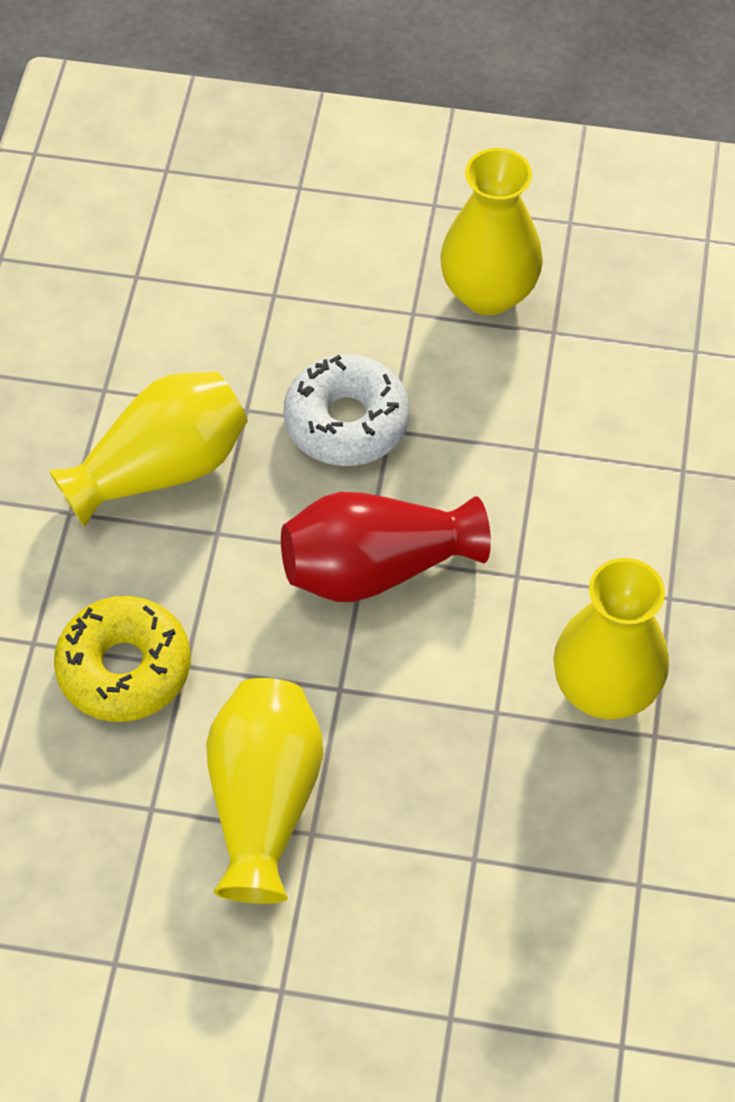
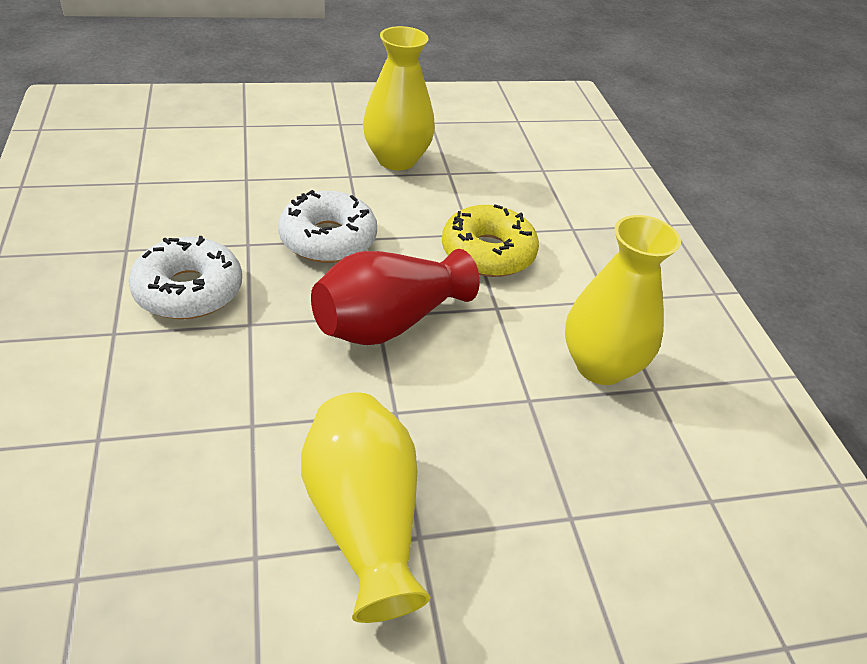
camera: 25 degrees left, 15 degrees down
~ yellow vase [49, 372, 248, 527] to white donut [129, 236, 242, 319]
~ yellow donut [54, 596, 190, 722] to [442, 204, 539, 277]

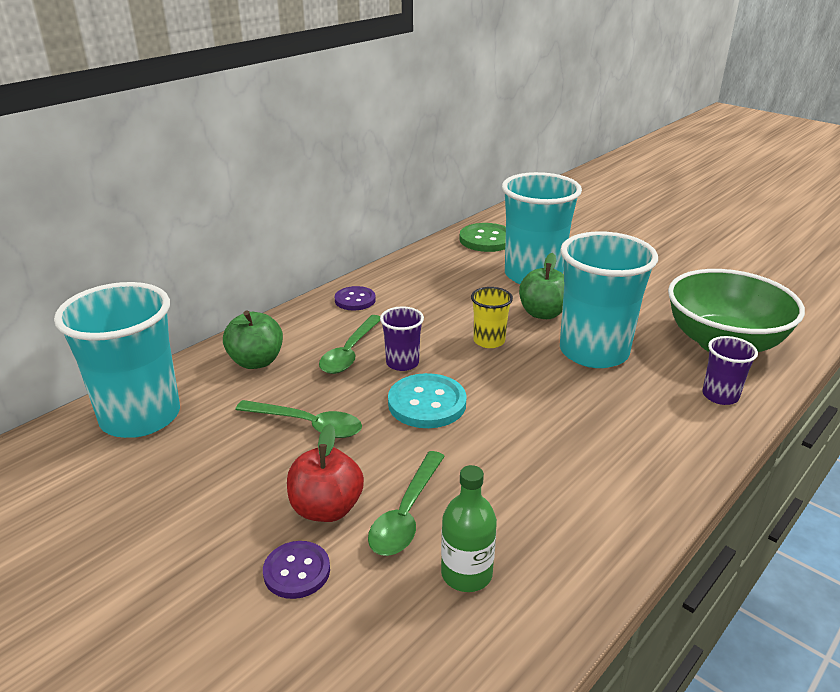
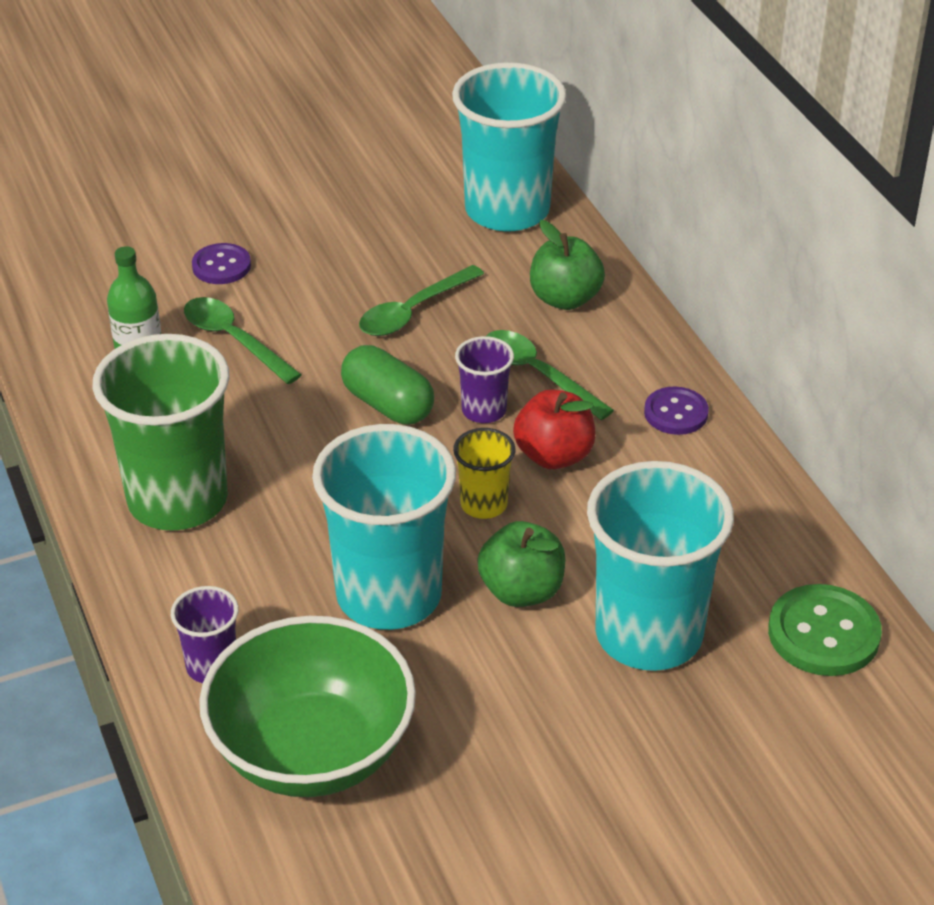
camera: 115 degrees right, 10 degrees up
~ red apple [287, 424, 364, 522] to [513, 389, 595, 469]
~ turquoise button [388, 373, 467, 428] to green capsule [341, 345, 434, 425]
+ green cup [93, 334, 230, 531]

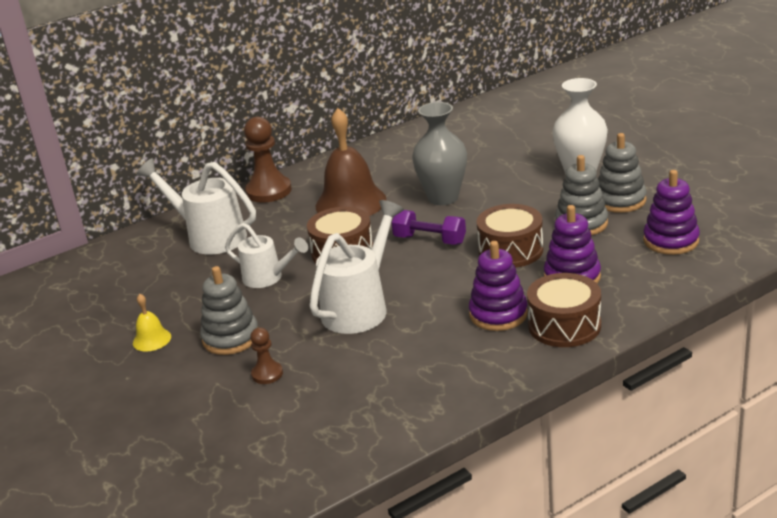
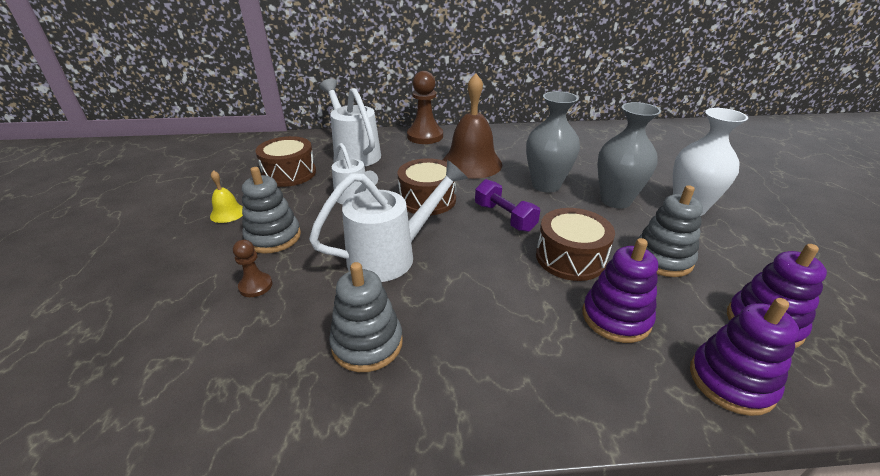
camera: 25 degrees right, 5 degrees up
~ purple stacking toy [469, 241, 528, 331] to [690, 298, 799, 416]
~ brown drum [527, 273, 601, 347] to [255, 136, 316, 187]
~ grey stacking toy [598, 133, 647, 213] to [329, 262, 403, 372]
+ grey vase [597, 102, 661, 209]

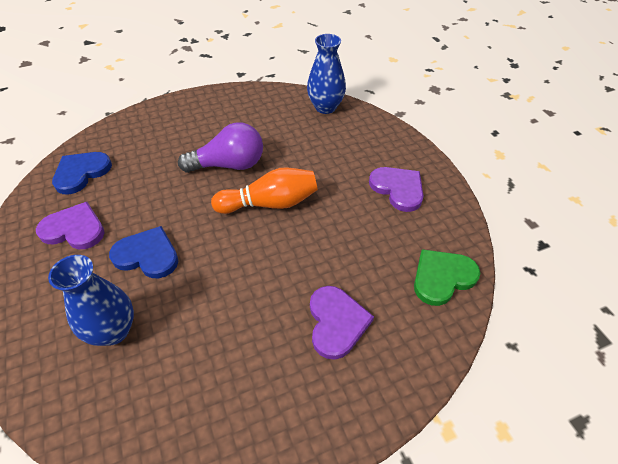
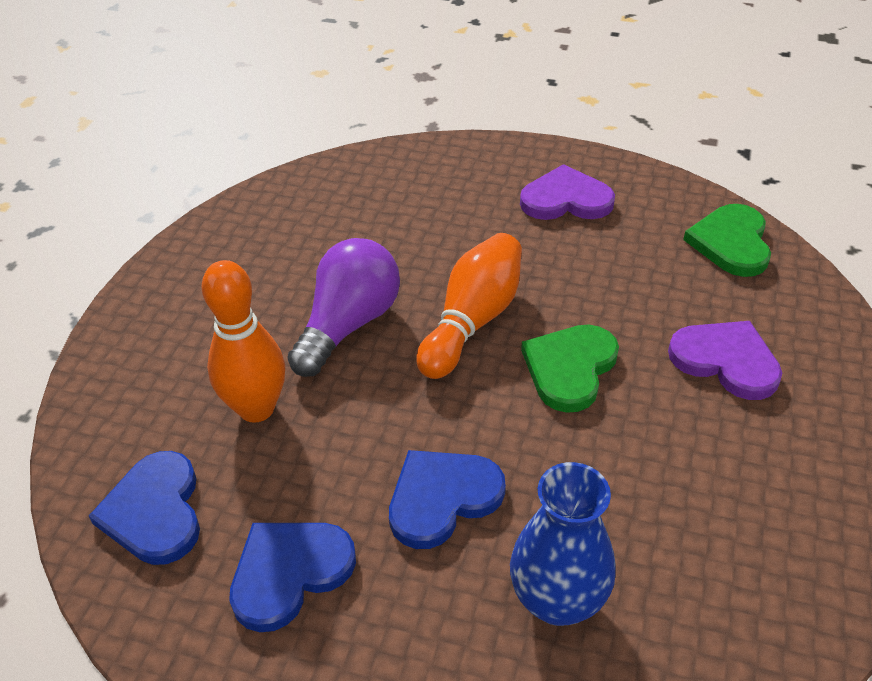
camera: 50 degrees left, 5 degrees down
~ purple heart [36, 202, 105, 249] to blue heart [229, 523, 356, 632]
- blue vase [307, 34, 346, 114]
+ orange bowling pin [201, 260, 285, 423]
+ green heart [521, 325, 619, 413]

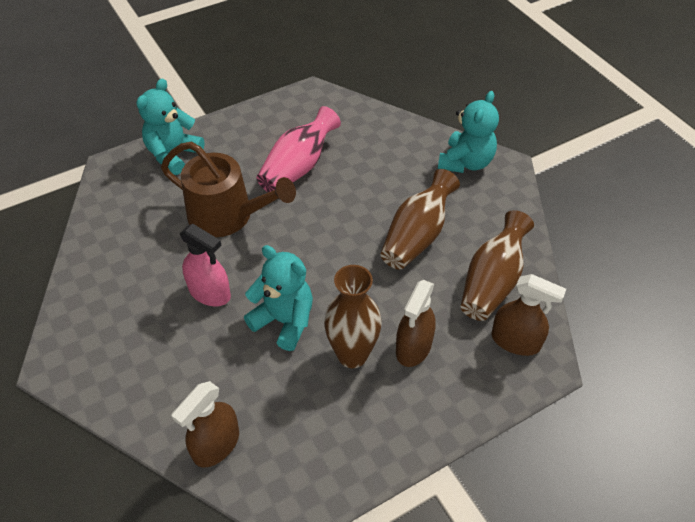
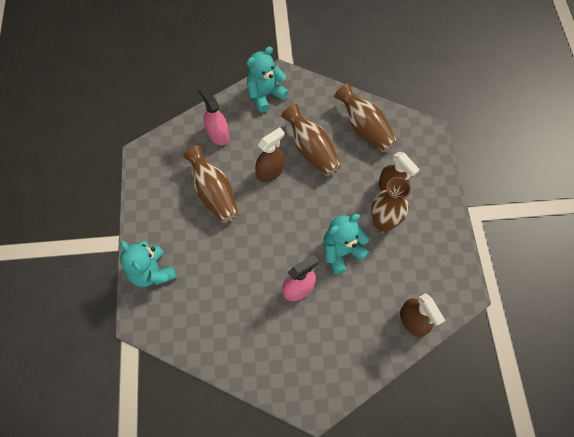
camera: 65 degrees left, 15 degrees up
- brown watering can [161, 142, 296, 237]
~ pink vase [257, 106, 341, 192] to brown vase [183, 145, 239, 223]
~ turquoise teddy bear [438, 91, 499, 173] = [247, 47, 289, 112] 90 degrees counterclockwise
~ brown spray bottle [491, 274, 566, 356] to [255, 127, 285, 182]
+ pink spray bottle [198, 86, 229, 145]

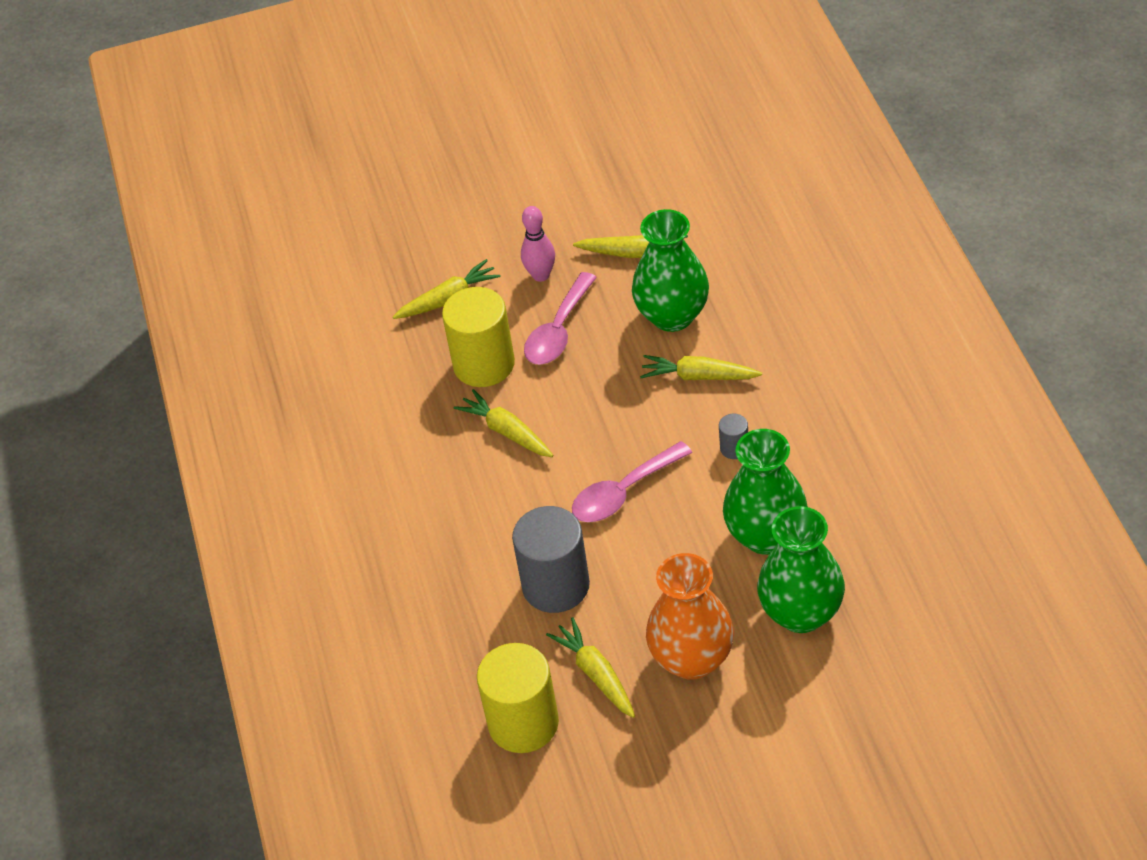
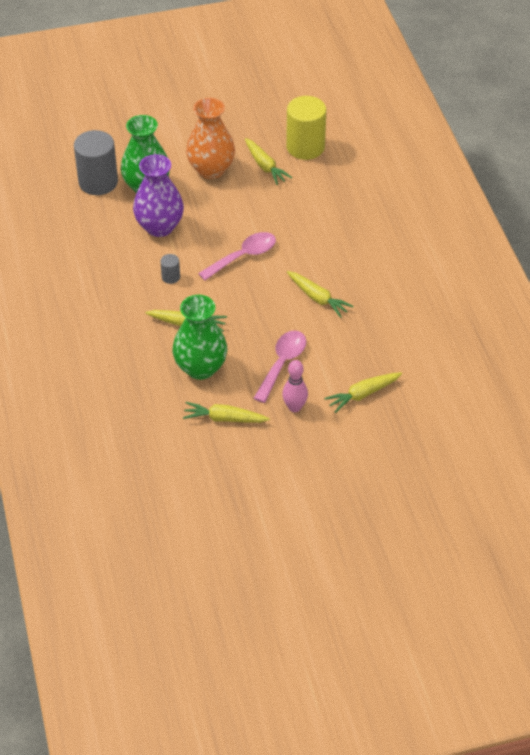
camera: 175 degrees right, 0 degrees up
- yellow cylinder [442, 287, 515, 387]
~ grey cylinder [512, 506, 590, 613] to [74, 130, 118, 195]
~ green vase [723, 429, 808, 555] to purple vase [133, 154, 184, 237]

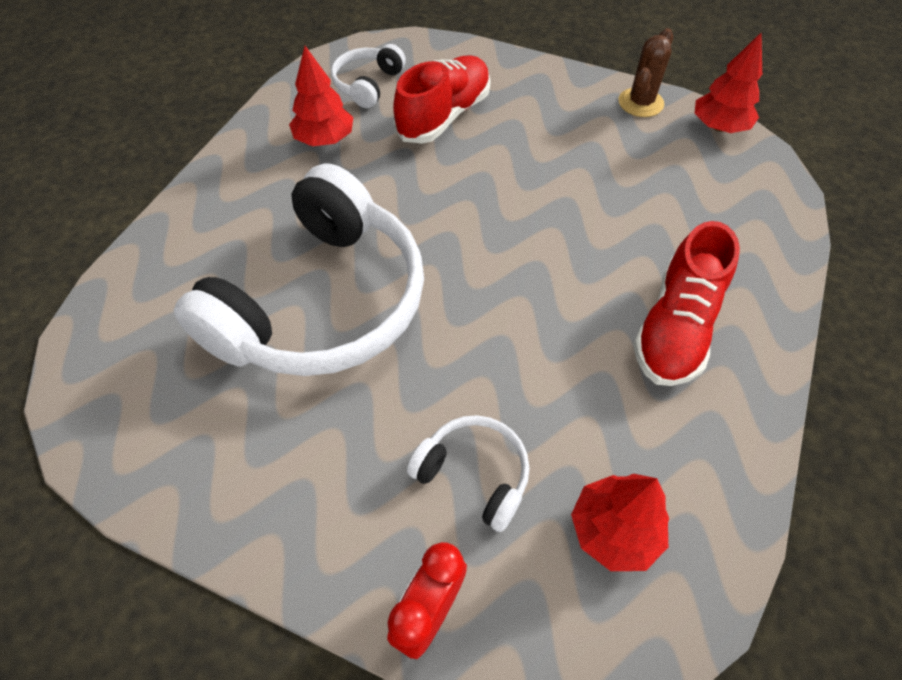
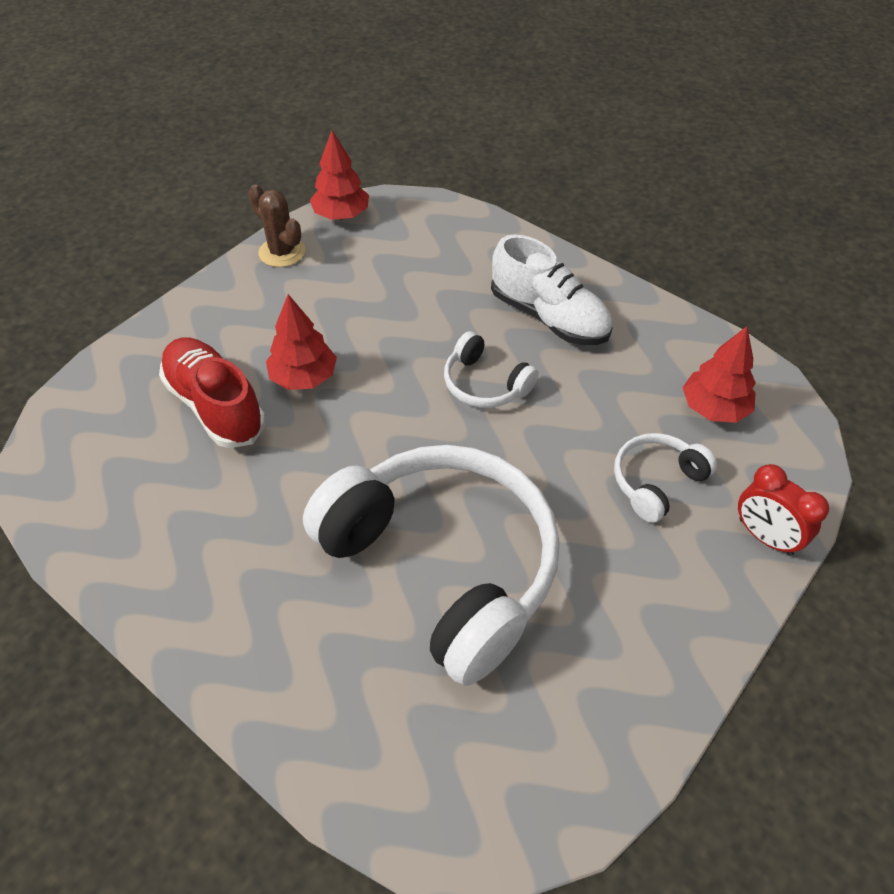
camera: 75 degrees left, 5 degrees down
~ red tree [289, 46, 353, 146] to [266, 294, 337, 390]
~ white headphones [331, 44, 406, 108] to [444, 331, 538, 408]
~ red shoe [633, 221, 740, 386] to white shoe [491, 235, 613, 345]

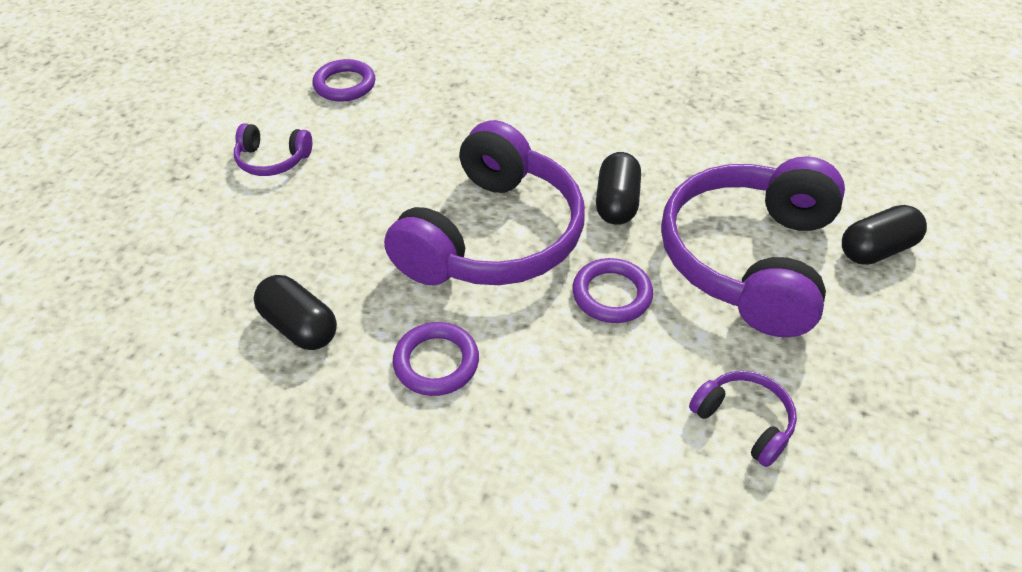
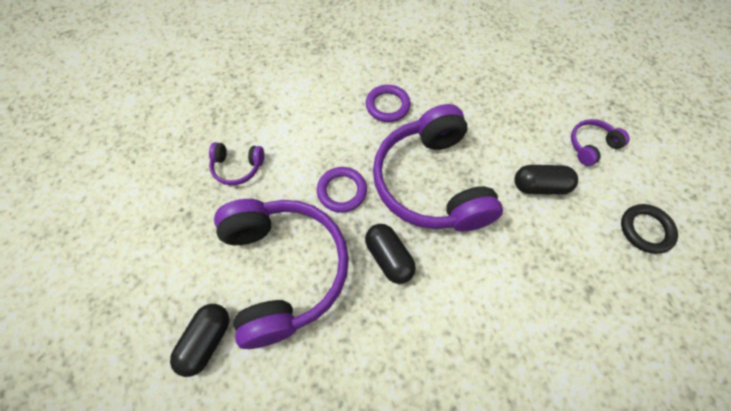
camera: 140 degrees right, 15 degrees up
~ black capsule [254, 275, 337, 350] to [514, 165, 578, 195]
~ purple ring [312, 59, 375, 101] to black ring [621, 204, 678, 254]

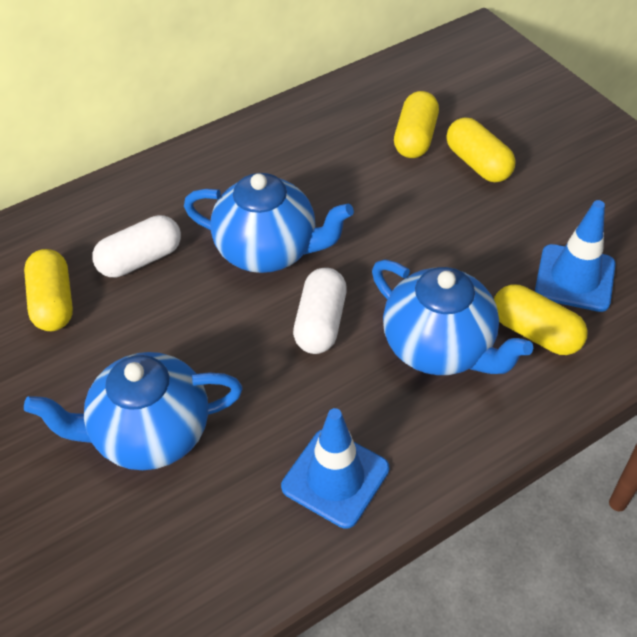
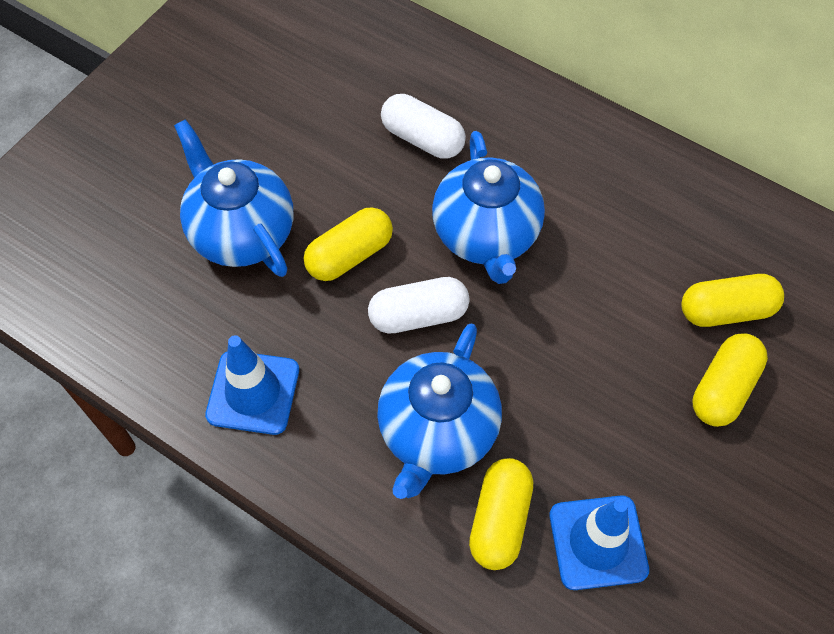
camera: 65 degrees right, 10 degrees up
~ yellow capsule [24, 249, 73, 331] to [304, 207, 393, 281]

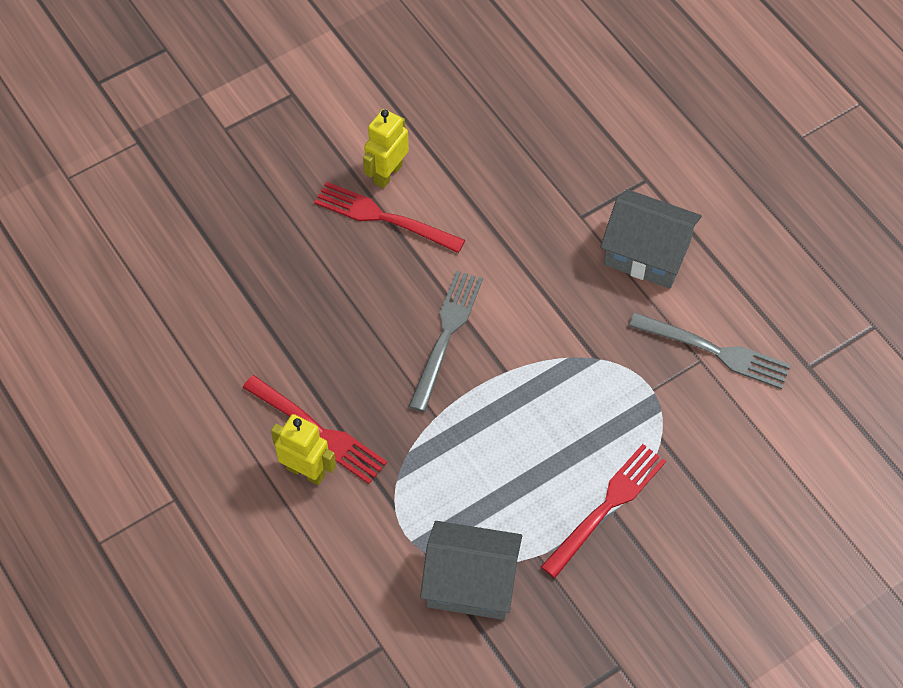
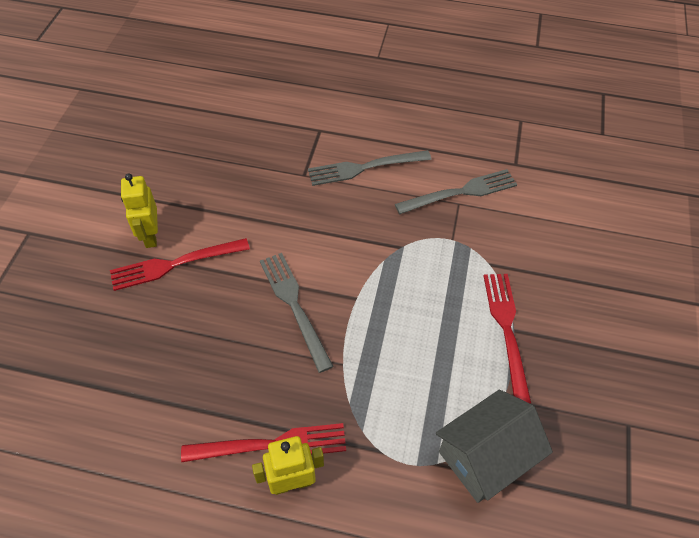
camera: 45 degrees left, 5 degrees down
~ grey house [600, 189, 702, 289] to grey fork [308, 150, 431, 186]

